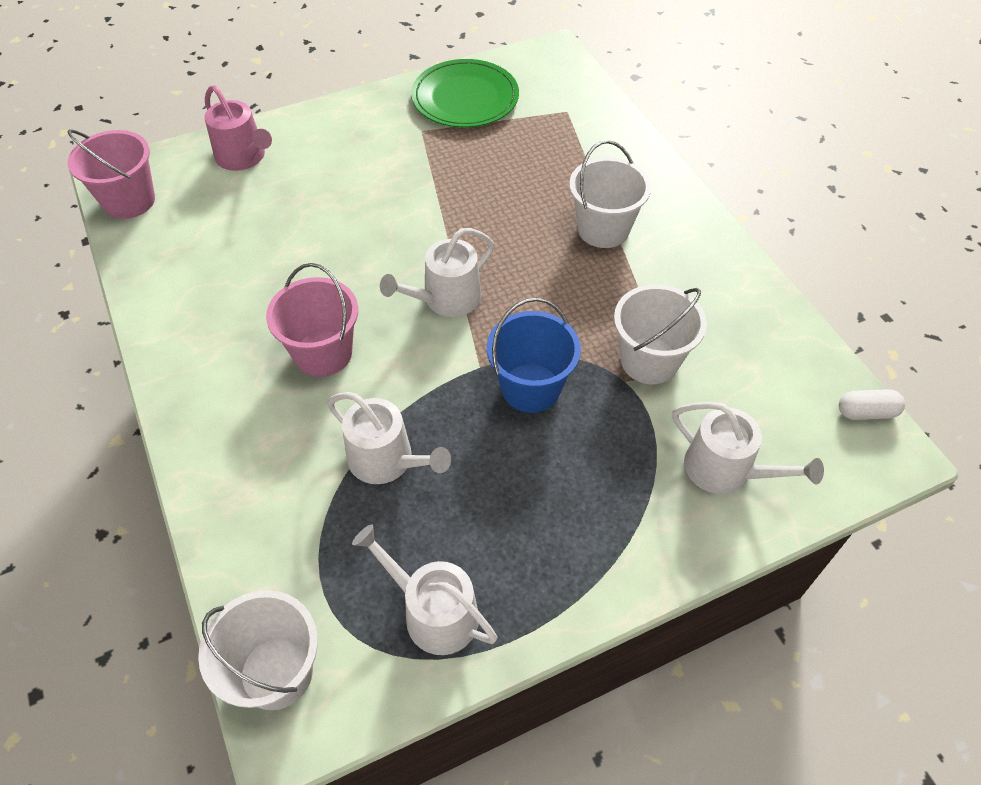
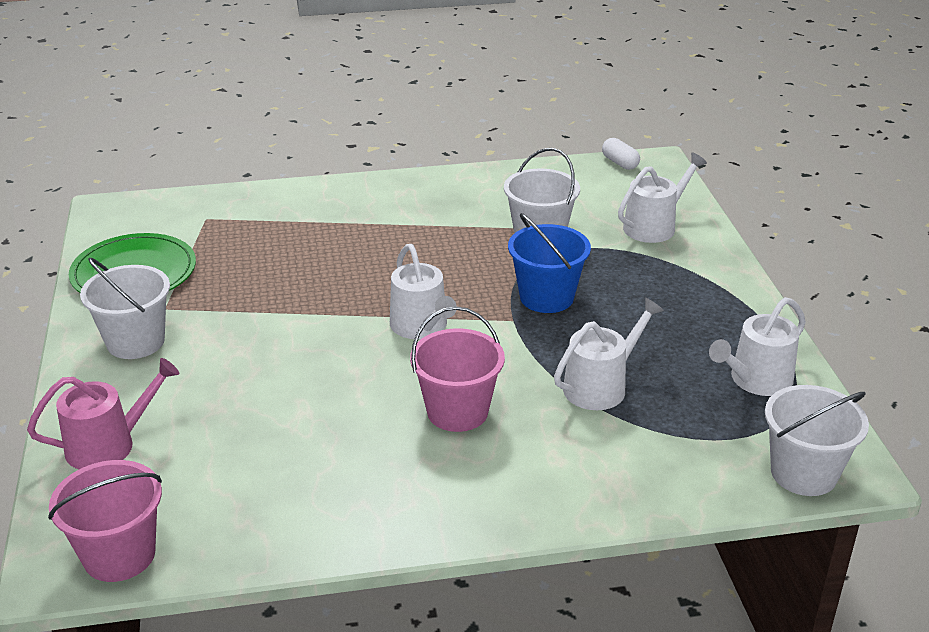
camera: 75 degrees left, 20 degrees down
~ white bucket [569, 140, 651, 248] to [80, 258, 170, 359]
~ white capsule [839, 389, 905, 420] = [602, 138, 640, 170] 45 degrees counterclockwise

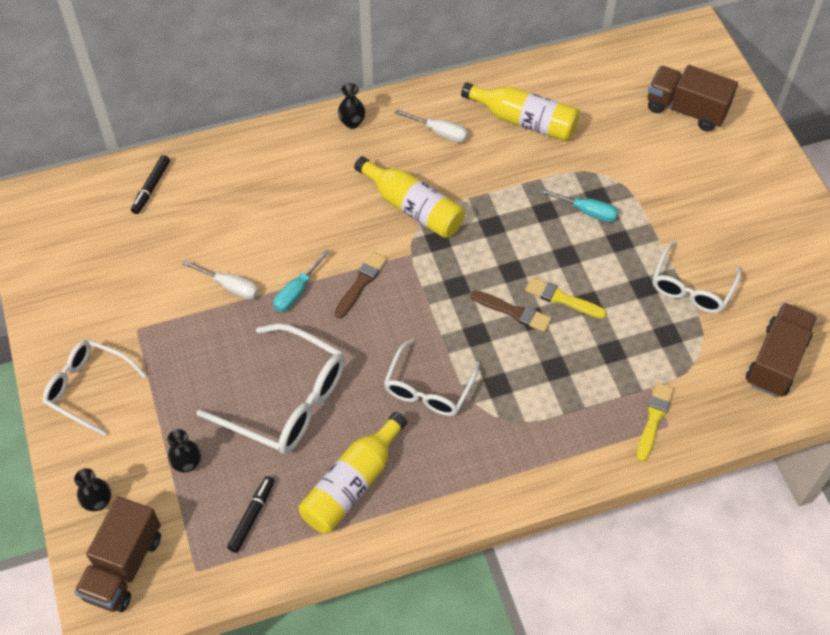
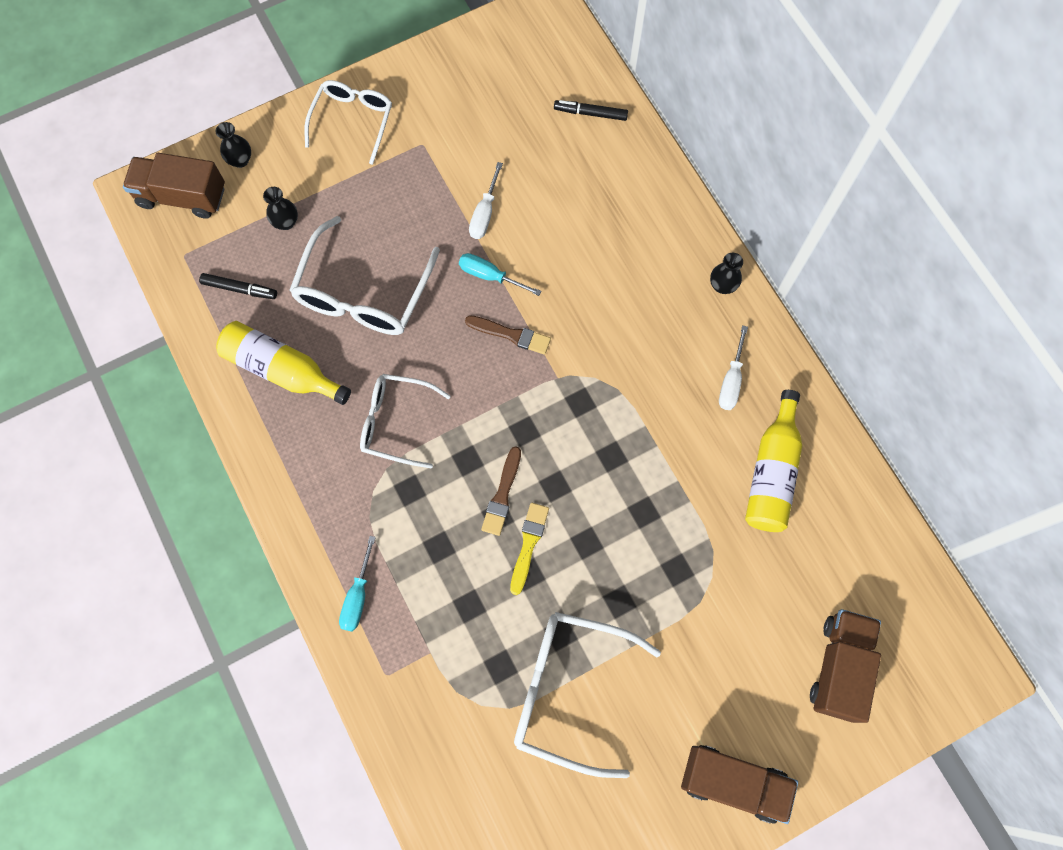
camera: 80 degrees right, 15 degrees up
- yellow bottle [354, 156, 465, 238]
~ turquoise screwdriver [539, 188, 618, 222] to [339, 536, 376, 632]
- yellow brush [637, 382, 674, 462]
~ white glasses [653, 241, 742, 313] = [514, 612, 661, 778] x1.52
~ brown truck [746, 303, 817, 397] to [681, 745, 798, 824]

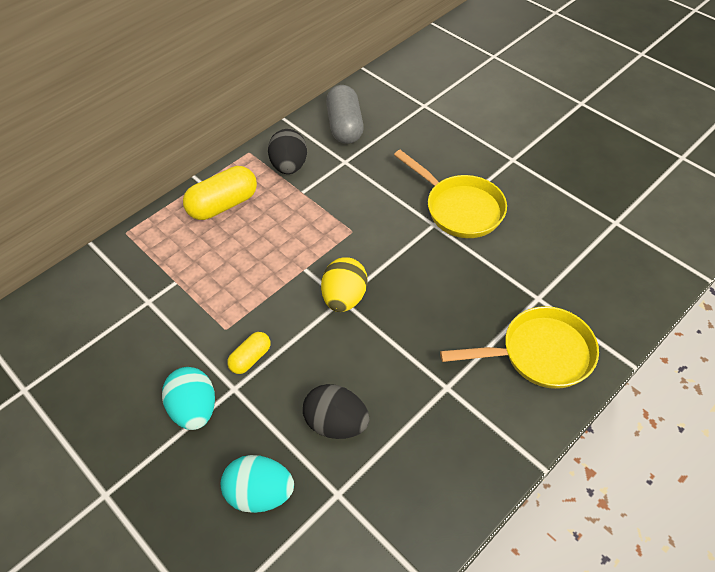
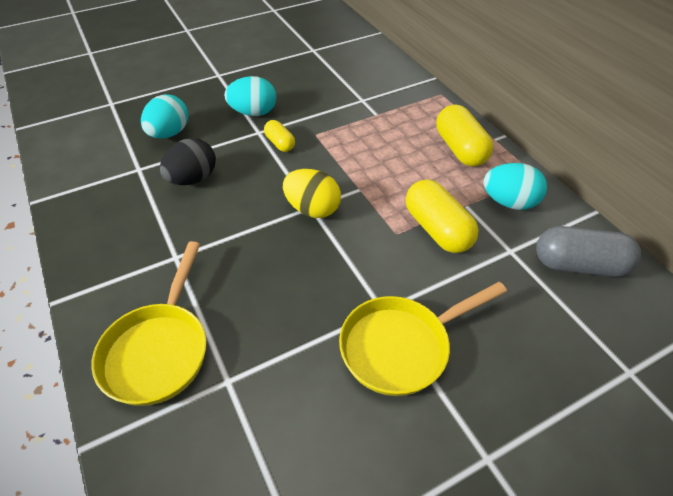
camera: 105 degrees right, 5 degrees down
~ black egg [268, 129, 307, 174] to turquoise egg [483, 163, 547, 210]
+ yellow capsule [406, 179, 479, 253]

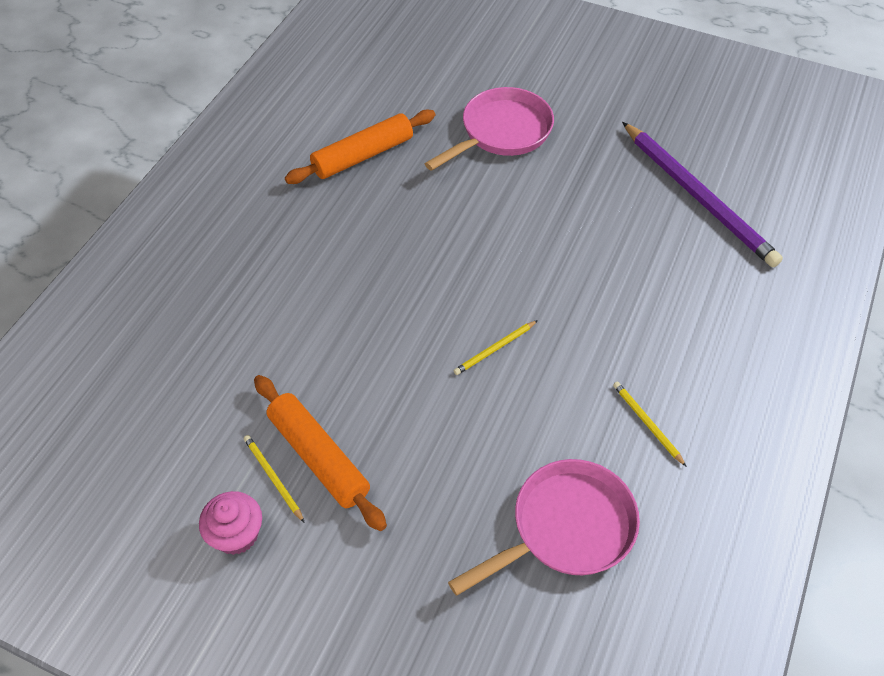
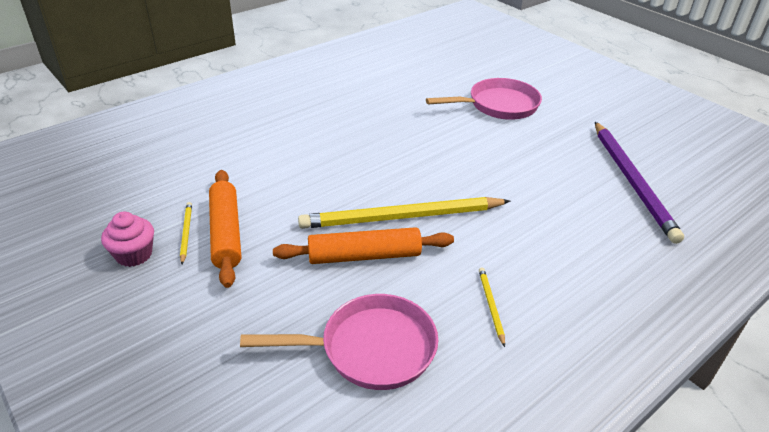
camera: 25 degrees right, 15 degrees down
~ orange rolling pin [285, 110, 435, 184] to [273, 227, 454, 264]
~ yellow pencil [454, 320, 538, 375] = [298, 197, 510, 229] x2.44

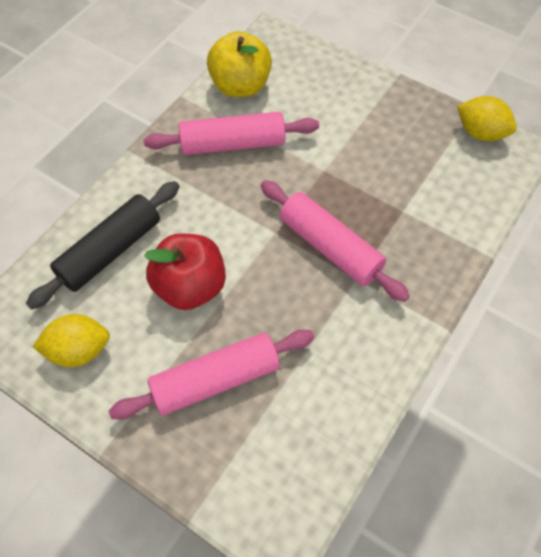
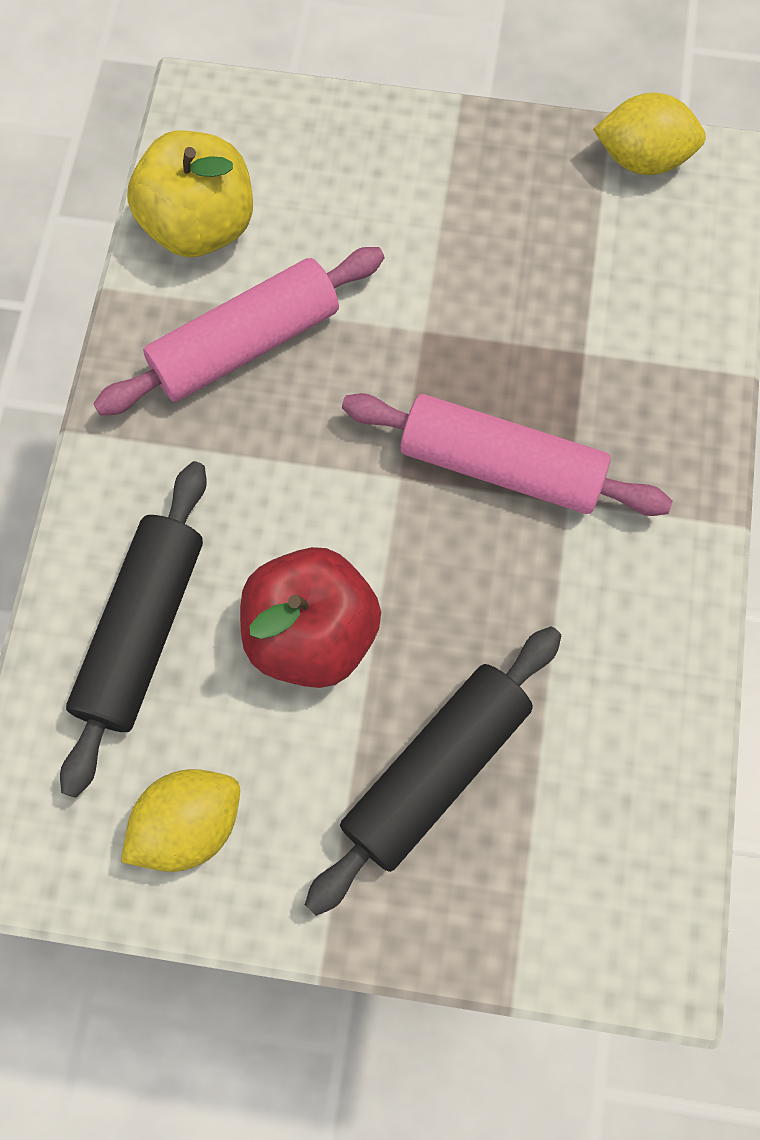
camera: 25 degrees left, 10 degrees up
~ pink rolling pin [108, 330, 314, 420] to black rolling pin [305, 626, 562, 916]

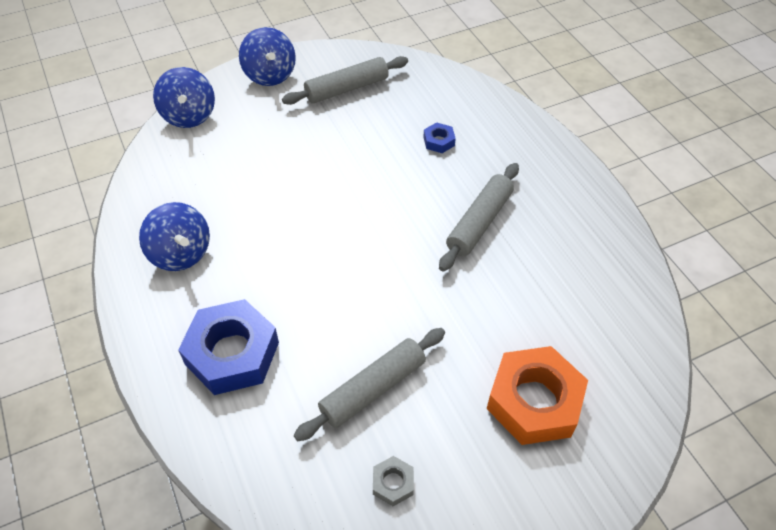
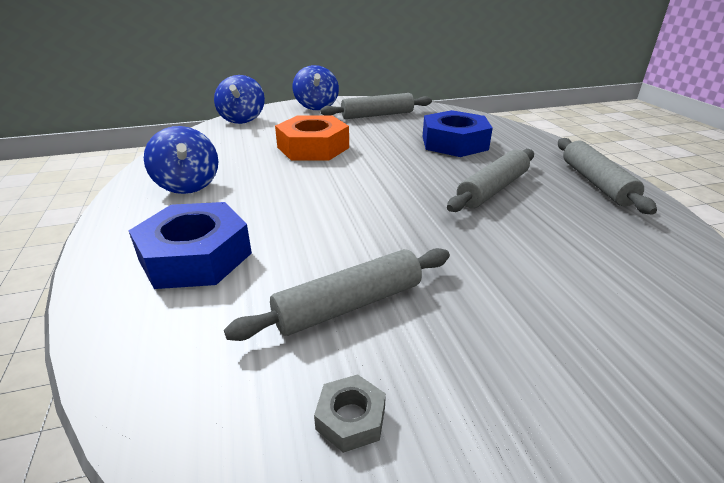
camera: 10 degrees right, 20 degrees down
~ blue nut [423, 122, 456, 153] = [423, 110, 493, 157] x2.28
~ orange nut [486, 346, 588, 445] to [275, 115, 349, 161]
+ grey rolling pin [558, 138, 657, 215]

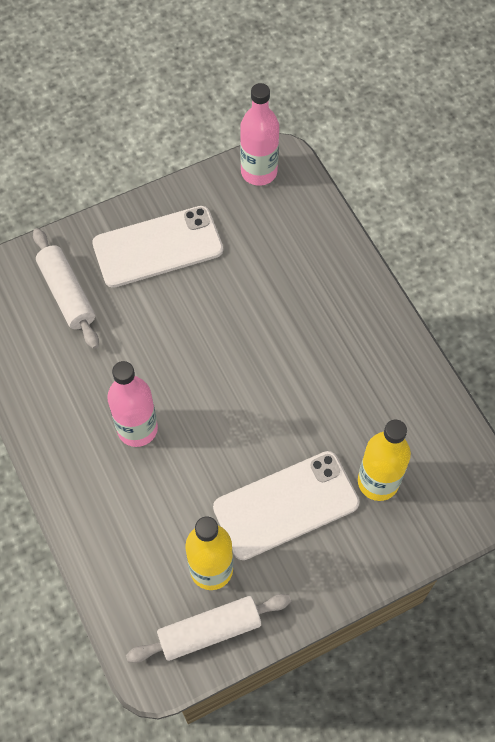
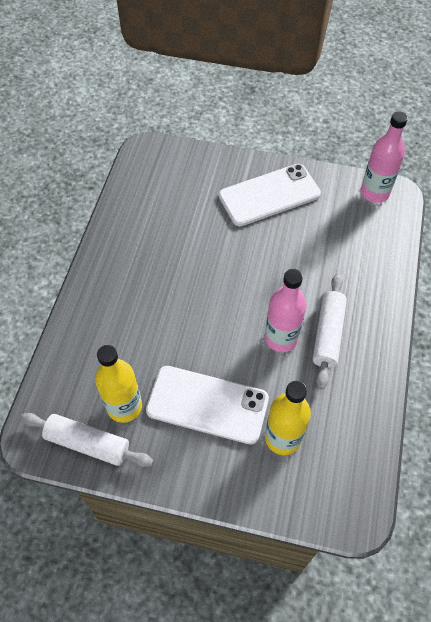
camera: 40 degrees right, 5 degrees down
~ white rolling pin [33, 228, 99, 349] to [313, 274, 347, 389]
~ white phone [92, 206, 223, 288] = [219, 164, 321, 226] 45 degrees counterclockwise
~ pink bottle [107, 361, 158, 447] to [265, 269, 307, 352]

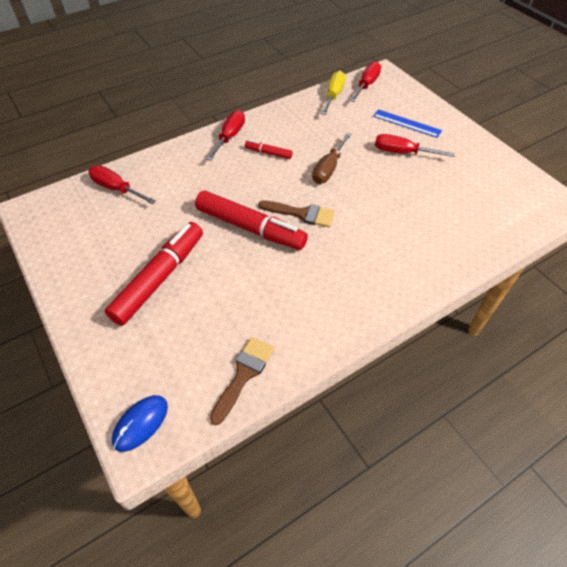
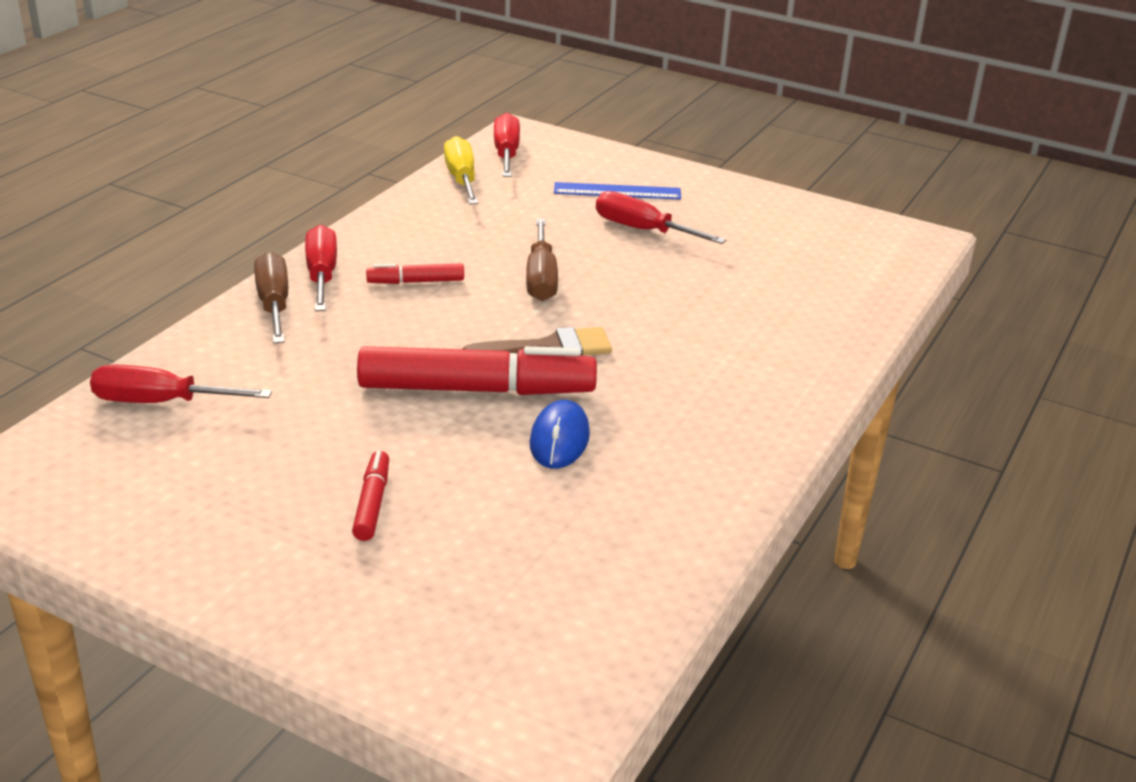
camera: 30 degrees left, 20 degrees down
~ red marker [105, 222, 203, 326] = [352, 451, 389, 541] x0.46
~ blue mouse [112, 395, 168, 452] to [530, 400, 590, 469]
- brown brush [210, 337, 274, 425]
~ red screwdriver [375, 134, 455, 157] = [596, 191, 727, 244] 45 degrees clockwise
+ brown screwdriver [254, 252, 288, 343]

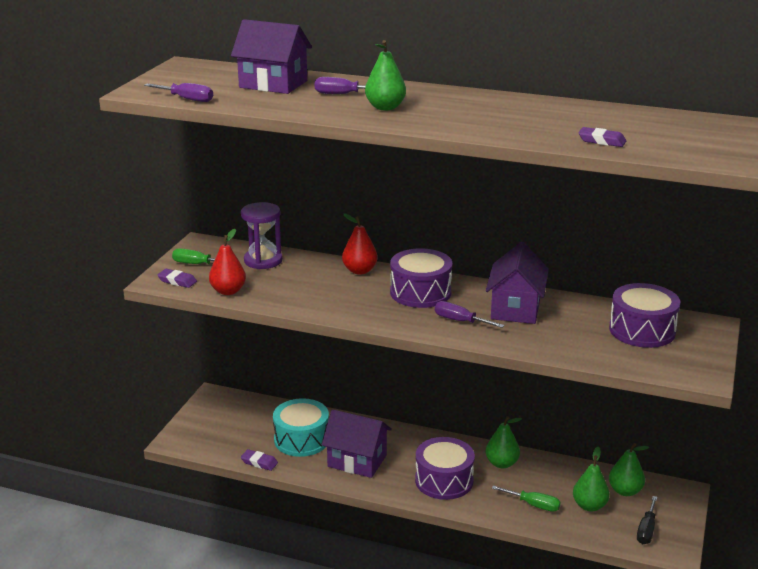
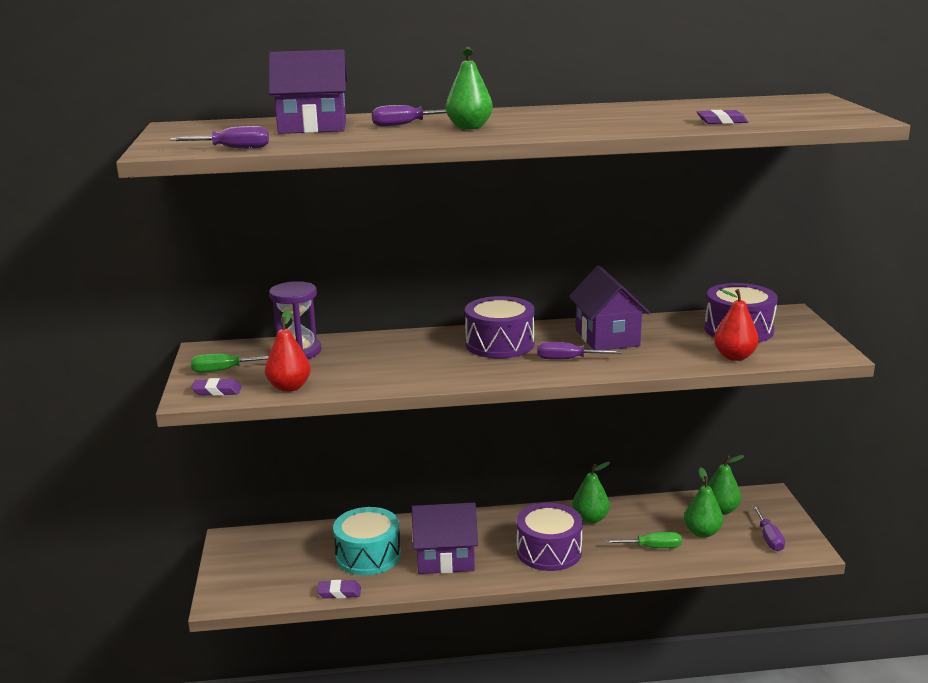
camera: 25 degrees left, 5 degrees down
~ red pear [342, 214, 378, 275] to [714, 289, 759, 361]
~ black screwdriver [637, 496, 657, 544] to purple screwdriver [752, 505, 785, 551]

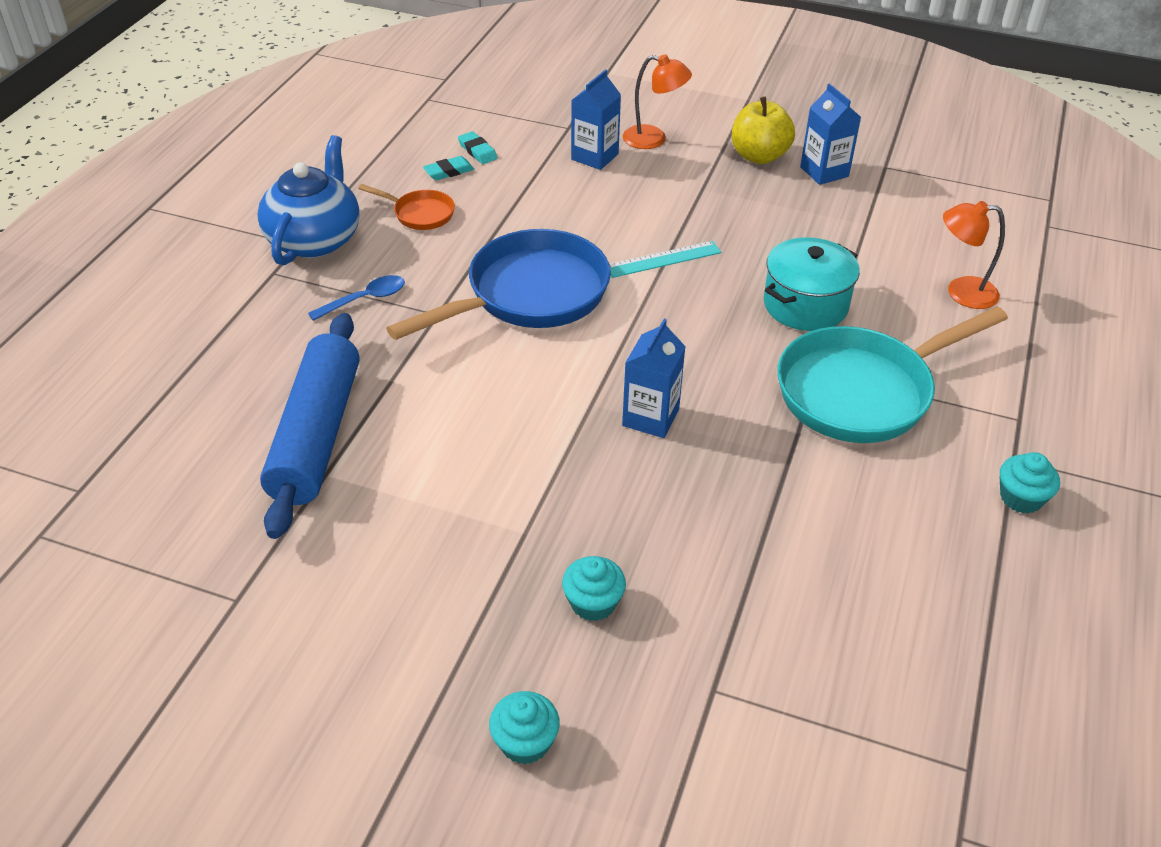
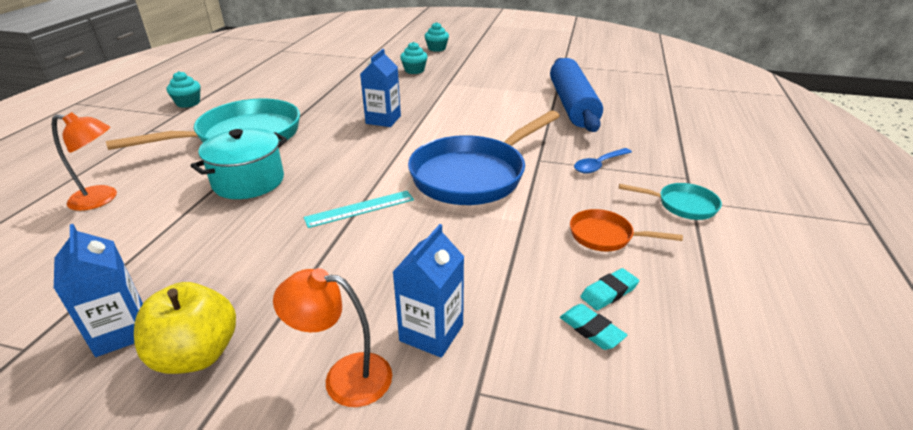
camera: 175 degrees right, 10 degrees down
~ blue teapot [257, 135, 359, 265] to turquoise pan [619, 183, 722, 220]

